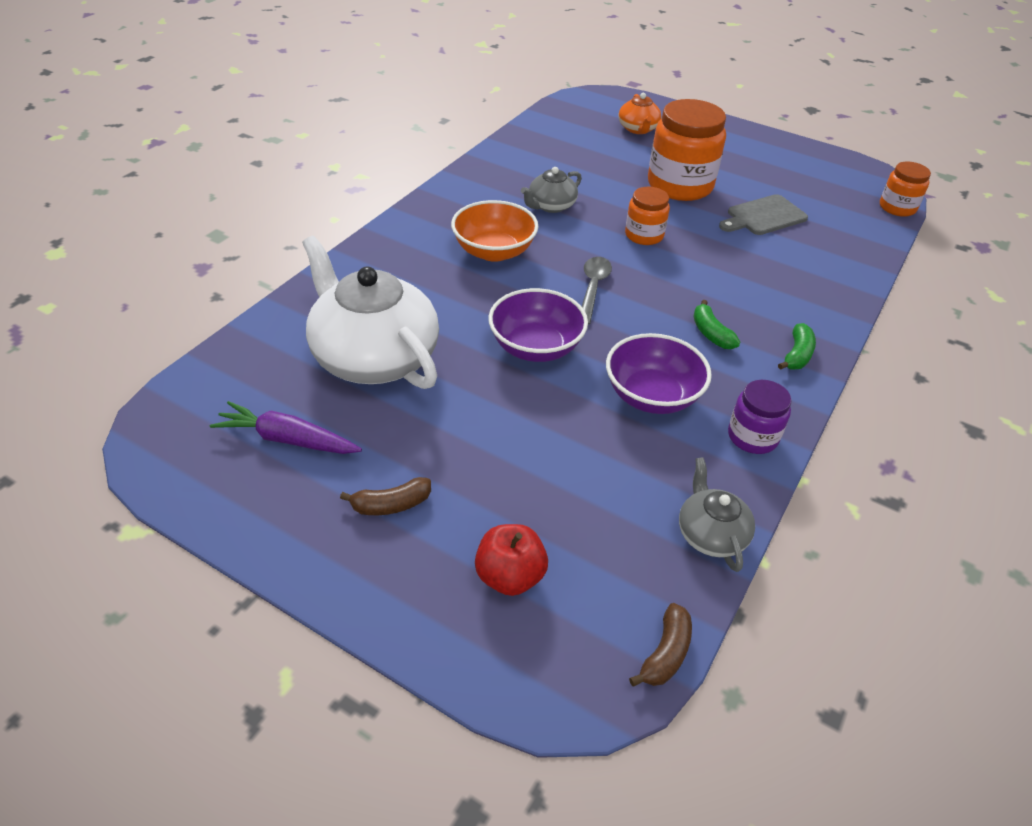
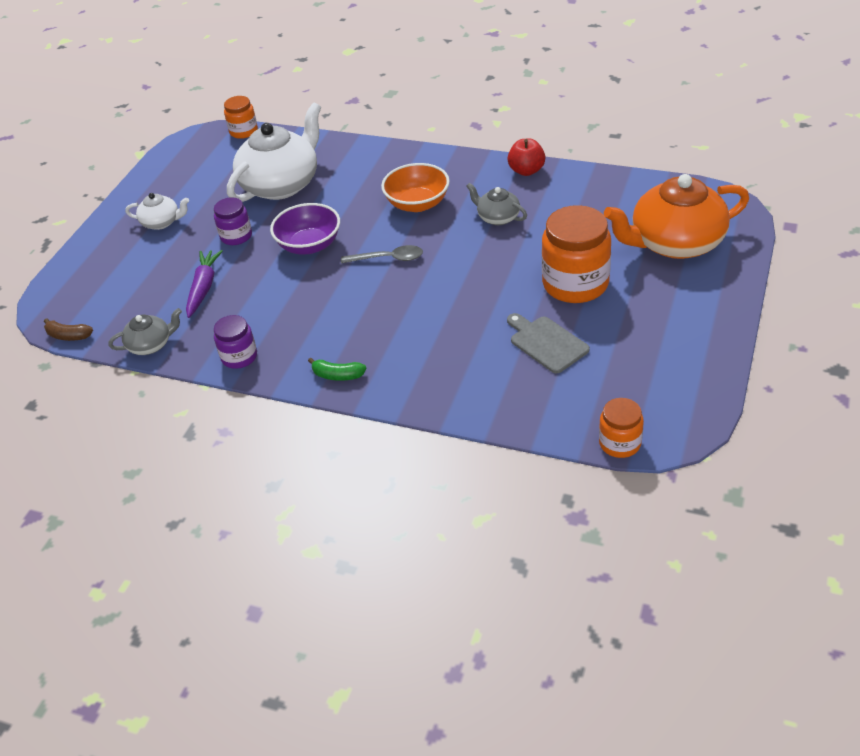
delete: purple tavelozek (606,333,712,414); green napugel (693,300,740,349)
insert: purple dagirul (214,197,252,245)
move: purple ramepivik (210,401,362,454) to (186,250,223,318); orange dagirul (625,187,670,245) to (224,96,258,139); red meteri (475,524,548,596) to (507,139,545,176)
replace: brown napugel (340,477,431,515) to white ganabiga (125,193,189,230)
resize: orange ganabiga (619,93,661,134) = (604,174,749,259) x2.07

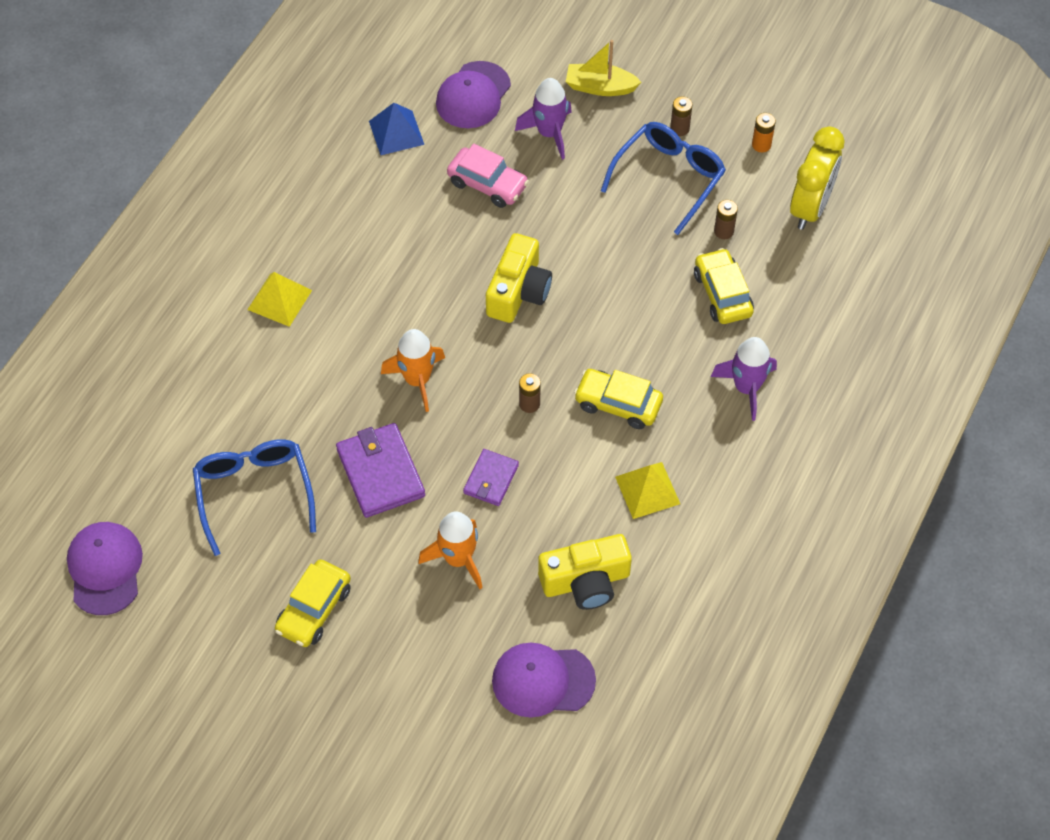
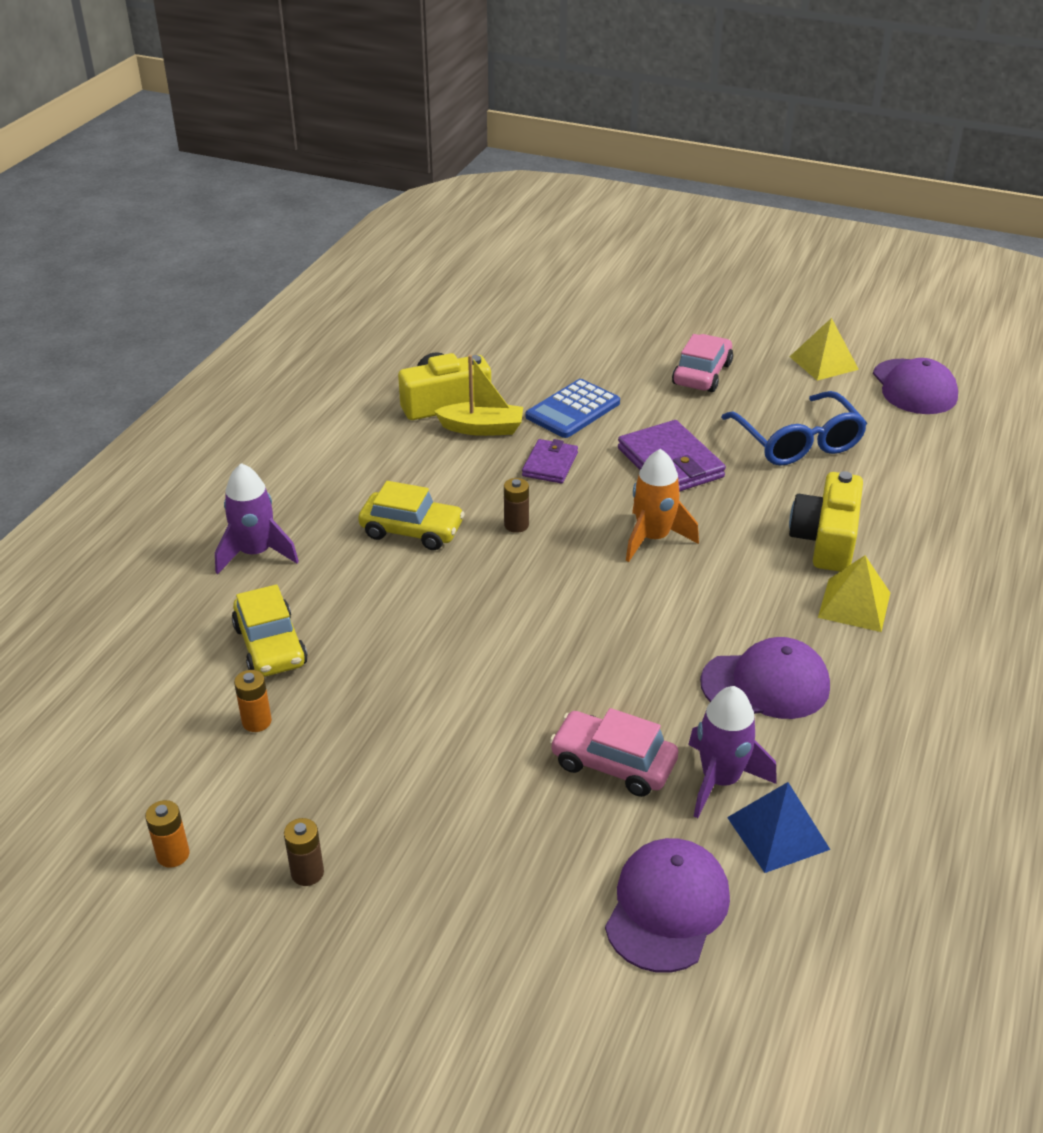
delete: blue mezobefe (601,122,726,235); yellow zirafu (790,127,844,230)
move: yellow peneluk (566,40,641,96) to (434,355,523,436); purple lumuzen (515,78,572,160) to (688,686,777,818); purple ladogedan (492,643,596,718) to (700,637,830,719); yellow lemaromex (486,233,552,323) to (789,471,863,572); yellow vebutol (615,462,680,519) to (790,318,859,381)
replace: orange lumuzen (418,511,482,589) to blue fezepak (526,379,620,438)
recolor: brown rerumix (714,200,738,239) to orange rerumix (234,670,272,732); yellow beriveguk (275,559,351,647) to pink beriveguk (672,334,733,392)

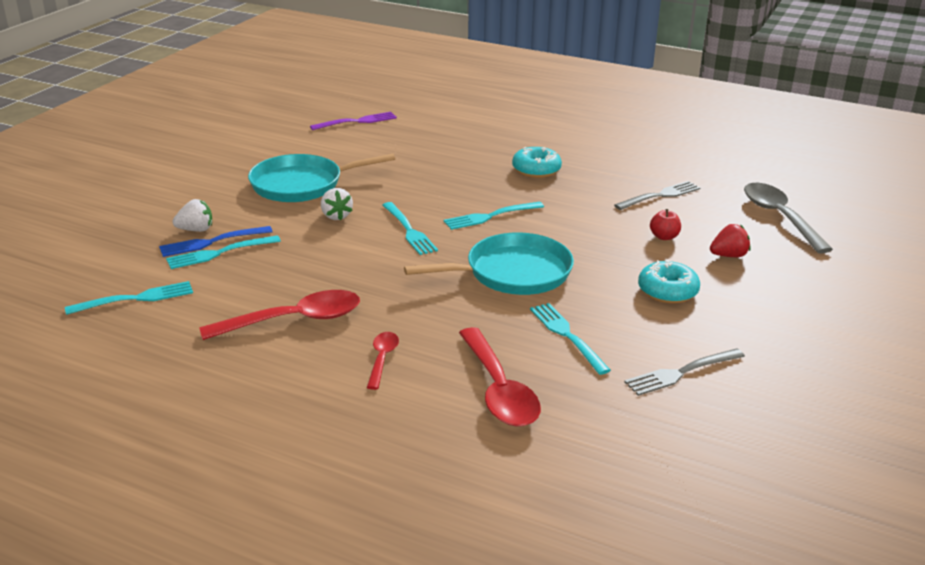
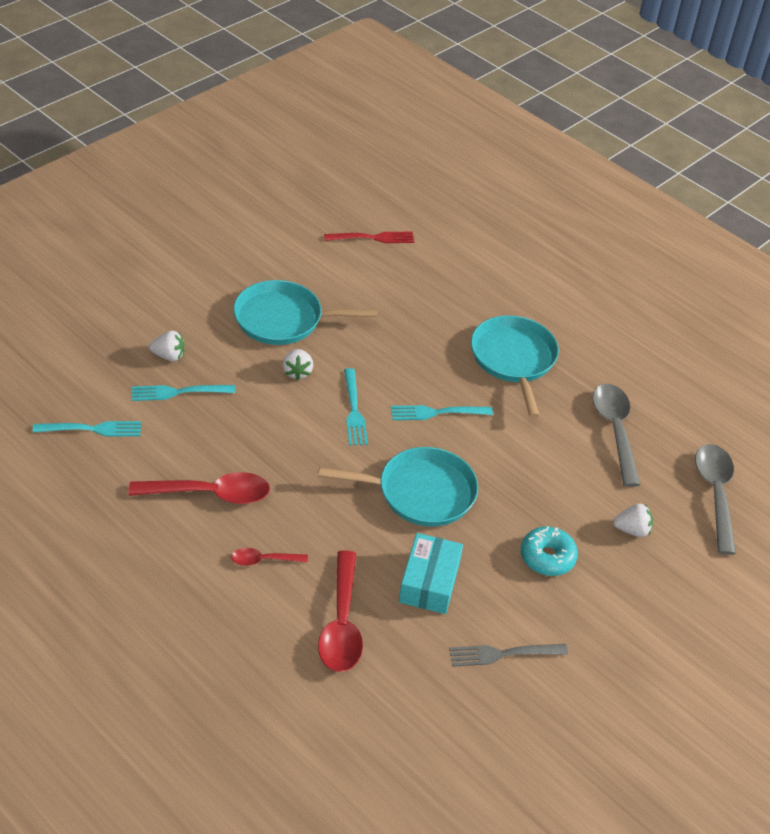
delete: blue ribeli (159,226,273,257); red meteri (650,209,681,240)
replace: turquoise ribeli (530,303,611,375) to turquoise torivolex (399,533,463,614); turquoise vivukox (512,147,562,178) to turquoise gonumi (471,315,559,418); grey ribeli (614,181,700,210) to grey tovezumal (593,384,641,487)
recolor: purple ribeli (310,112,397,130) to red ribeli (324,232,414,243); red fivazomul (710,224,751,257) to white fivazomul (613,503,653,537)
rotate: red tovezumal (367,332,399,390) = (231,548,308,566) 120 degrees counterclockwise

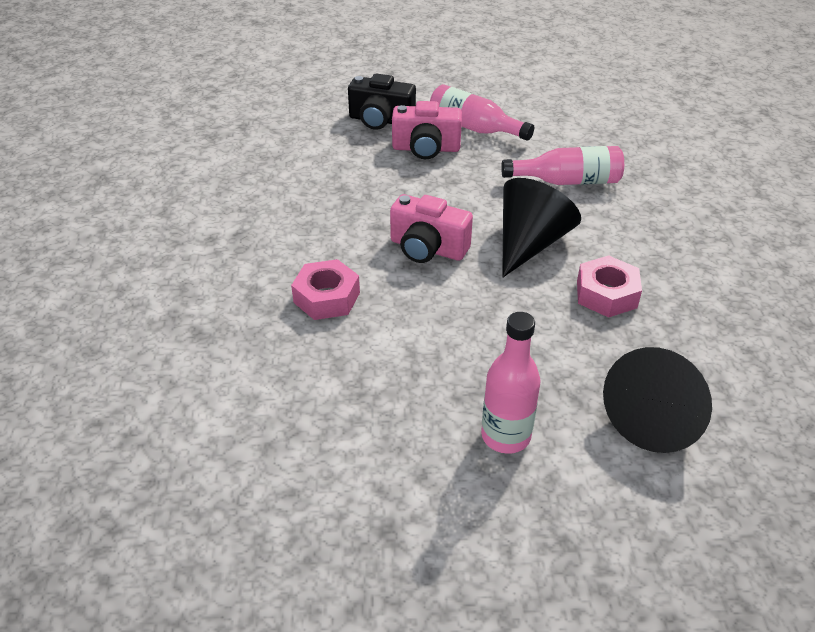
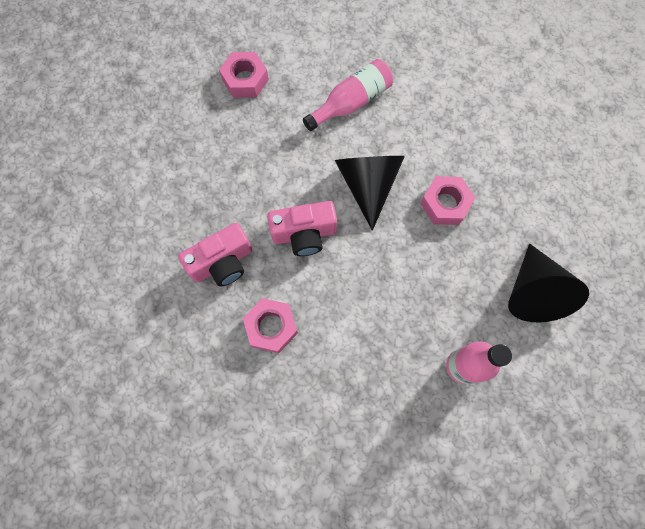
delete: black lemaromex (348,74,416,130)
move: pink lemaromex (392,101,462,159) to (178,223,252,287)
replace: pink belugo (430,84,534,141) to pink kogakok (219,52,269,98)

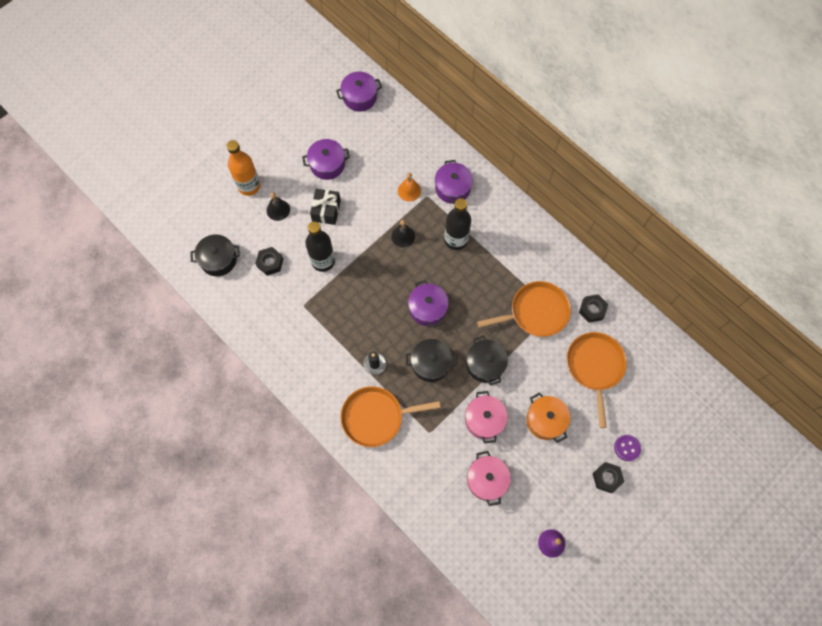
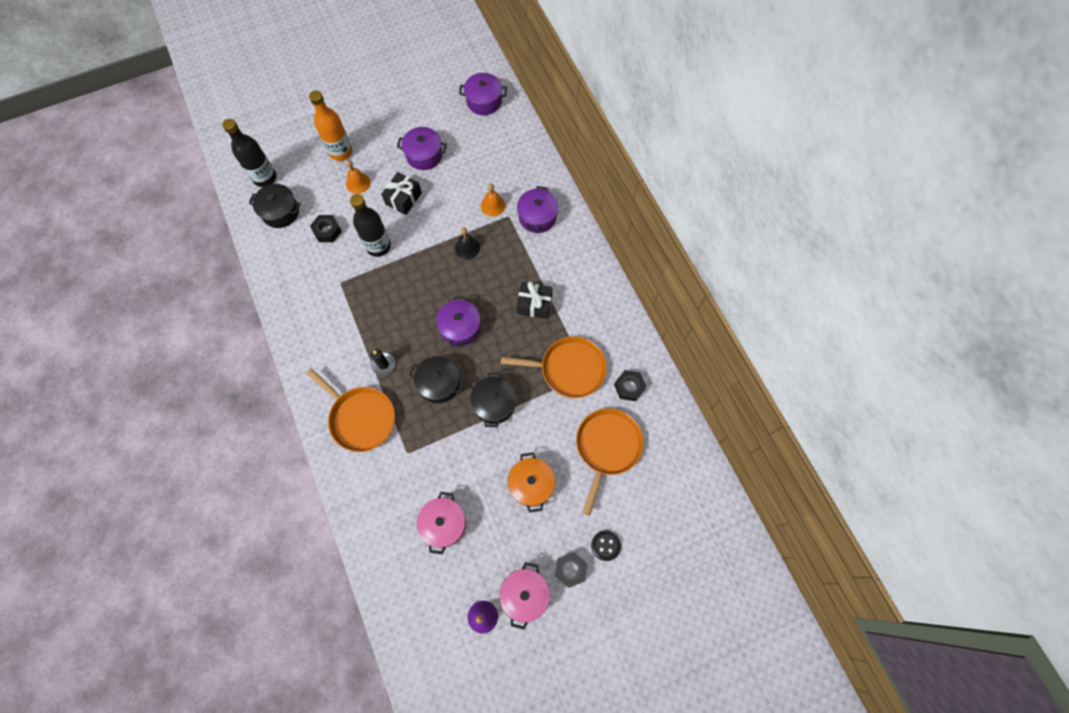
insert: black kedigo (517,282,553,319)
move: black belugo (444,198,471,250) to (222,119,277,187); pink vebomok (465,391,508,444) to (500,562,550,629)
recolor: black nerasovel (267,192,290,221) to orange nerasovel (346,160,370,194); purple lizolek (614,435,641,461) to black lizolek (591,530,621,561)
rotate: orange gonumi (340,386,441,447) = (306,368,395,452) 150 degrees counterclockwise

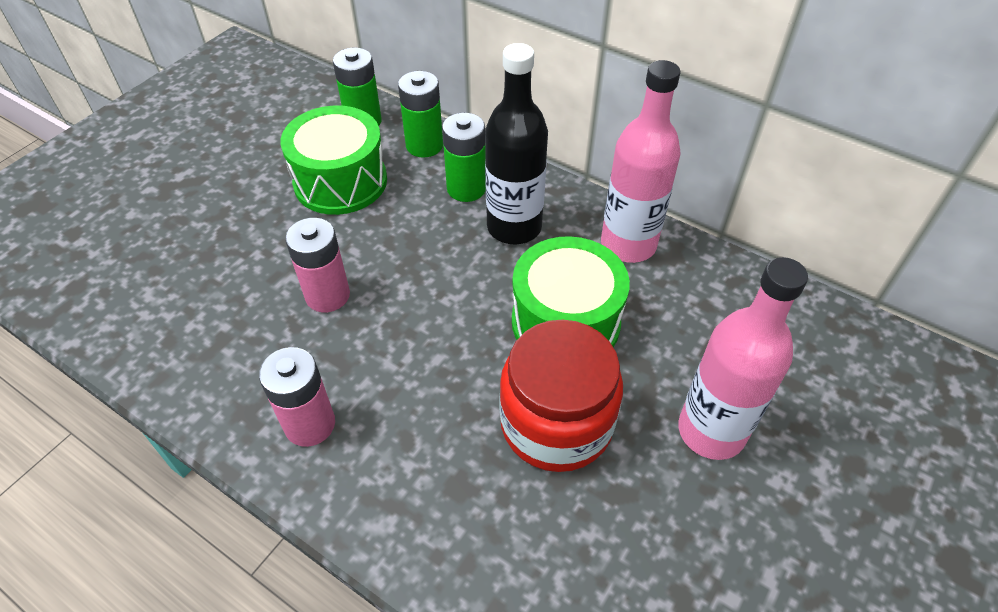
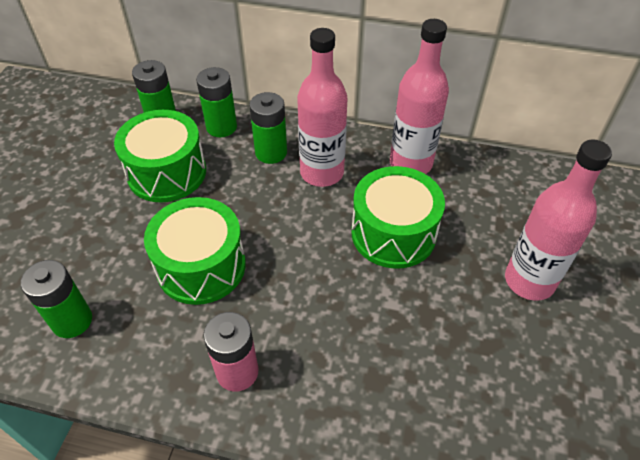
delete: red dagirul (499,320,623,472)
insert: green rerumix (21,260,92,338)
replace: pink rerumix (285,218,350,312) to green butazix (144,197,246,305)
recolor: black belugo (485,43,548,244) to pink belugo (297,28,347,187)

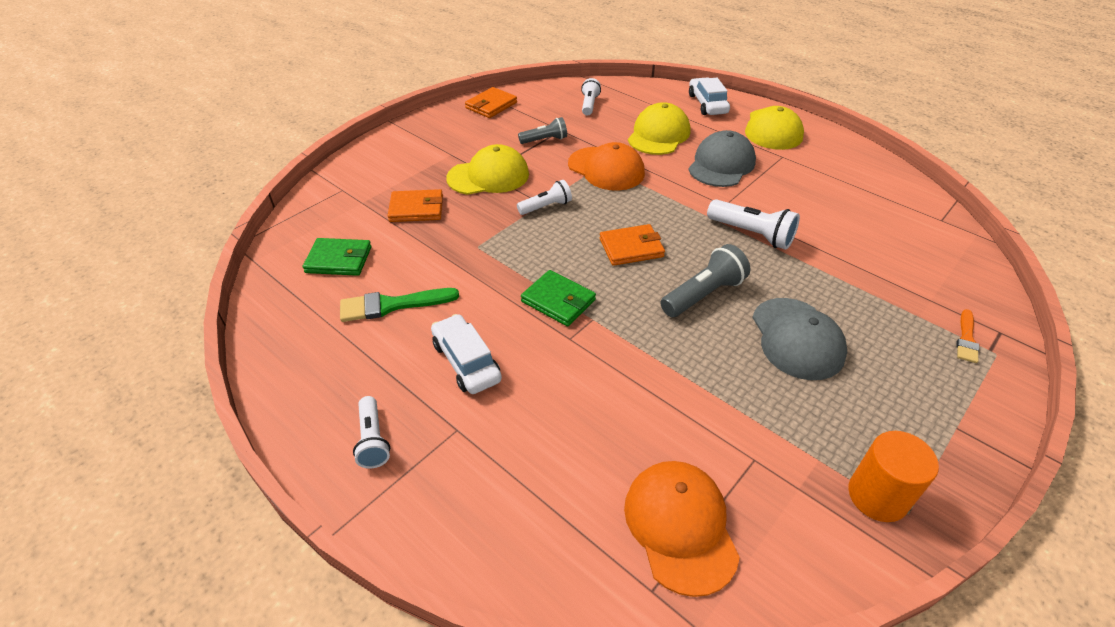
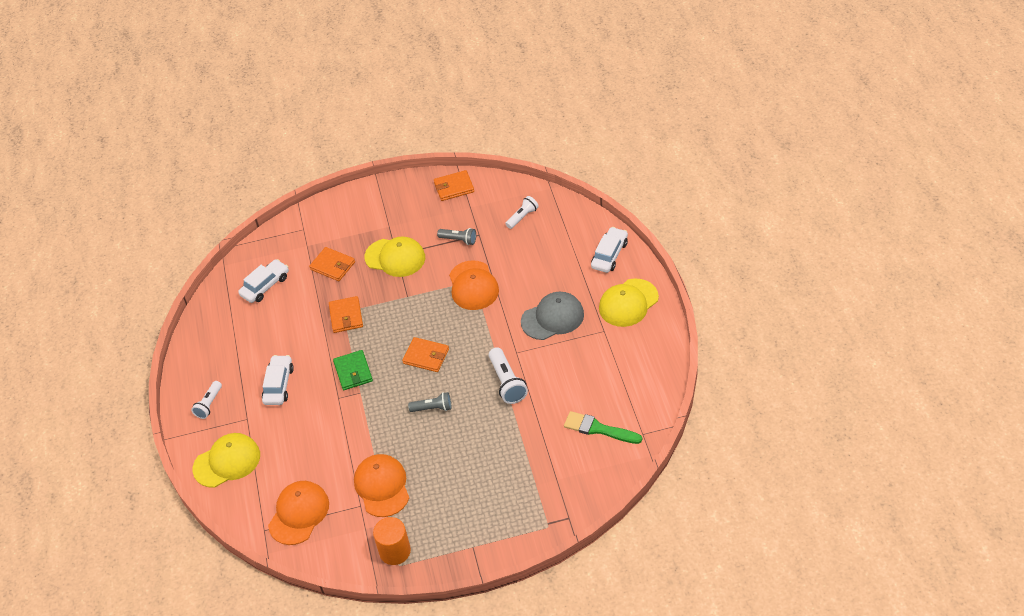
delete: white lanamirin (517,180,572,215); grey ladogedan (752,298,847,380); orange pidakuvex (957,309,979,363)
insert: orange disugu (329,296,363,333); orange ladogedan (354,454,409,517)
move: yellow ladogedan (628,102,690,155) to (192,433,260,488); green pidakuvex (340,288,459,322) to (564,411,642,444)
replace: green disugu (302,238,371,276) to white beriveguk (238,259,289,303)
resize: grey lanamirin (660,244,751,317) = (408,392,451,412) x0.66

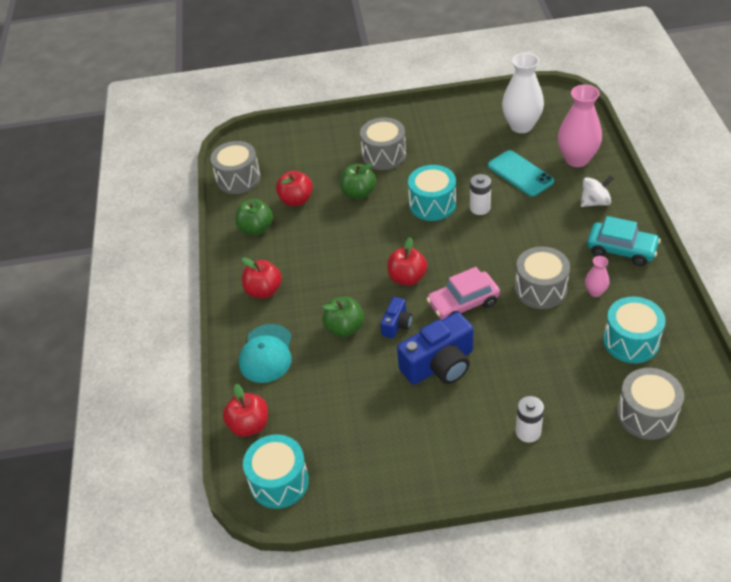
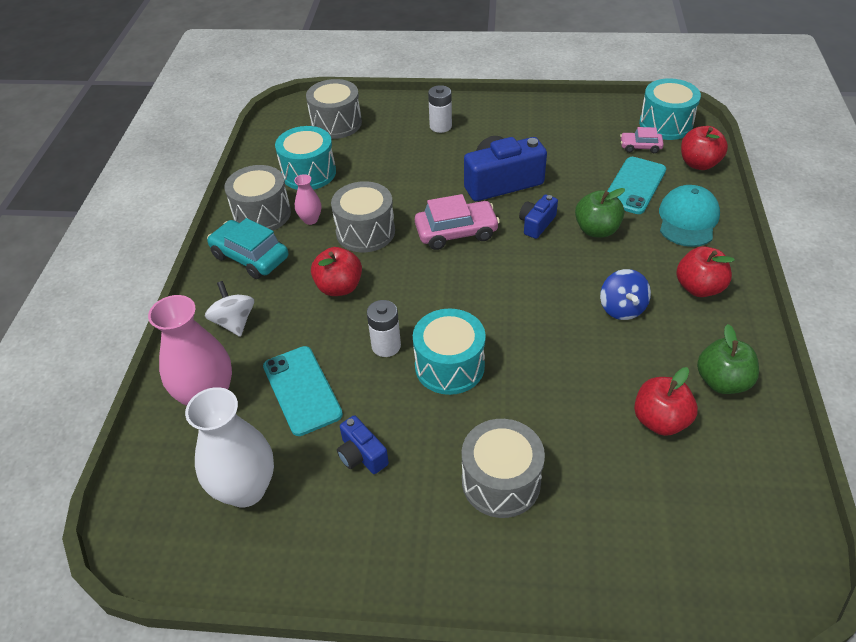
delete: green meteri (340,163,376,199)
insert: blue lemaromex (337,415,389,474); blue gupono (600,269,651,320); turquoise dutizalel (608,157,666,214); pink beriveguk (620,127,664,153)
move: grey butazix (210,141,261,194) to (224,165,291,230); red meteri (387,237,427,286) to (311,247,362,296)
rotate: white gupono (581,176,614,207) = (205,281,254,337) 75 degrees clockwise

